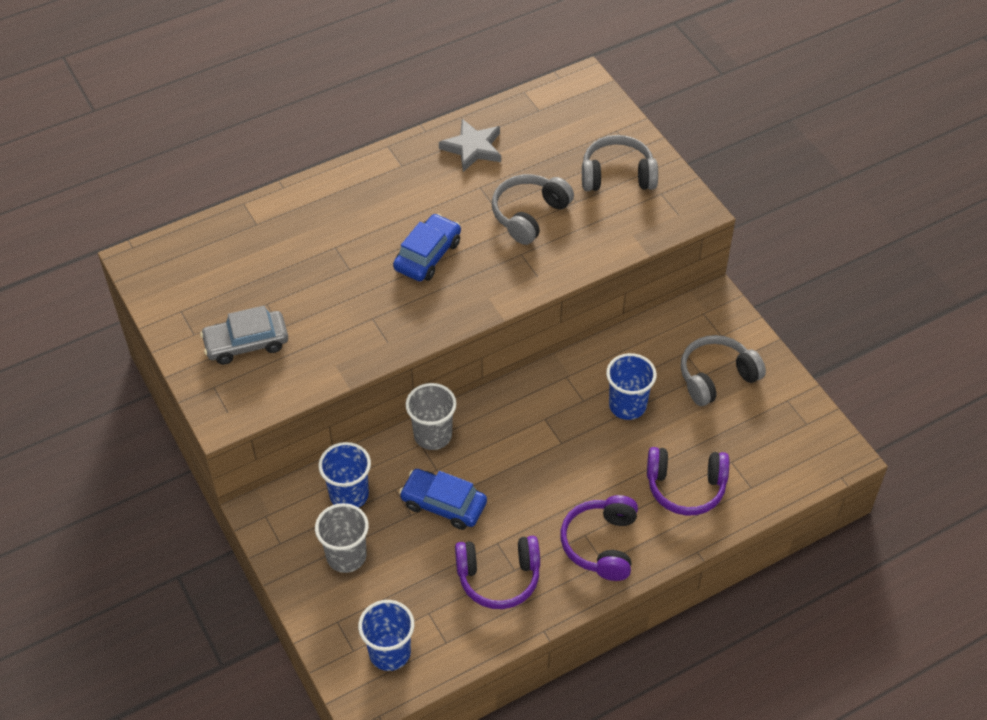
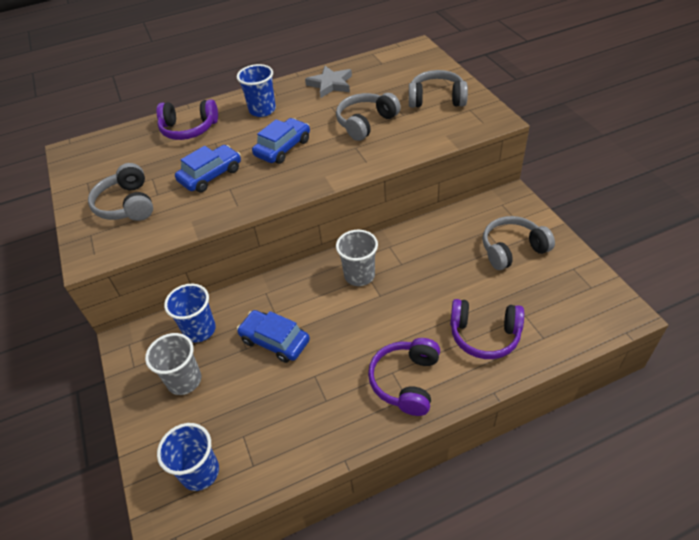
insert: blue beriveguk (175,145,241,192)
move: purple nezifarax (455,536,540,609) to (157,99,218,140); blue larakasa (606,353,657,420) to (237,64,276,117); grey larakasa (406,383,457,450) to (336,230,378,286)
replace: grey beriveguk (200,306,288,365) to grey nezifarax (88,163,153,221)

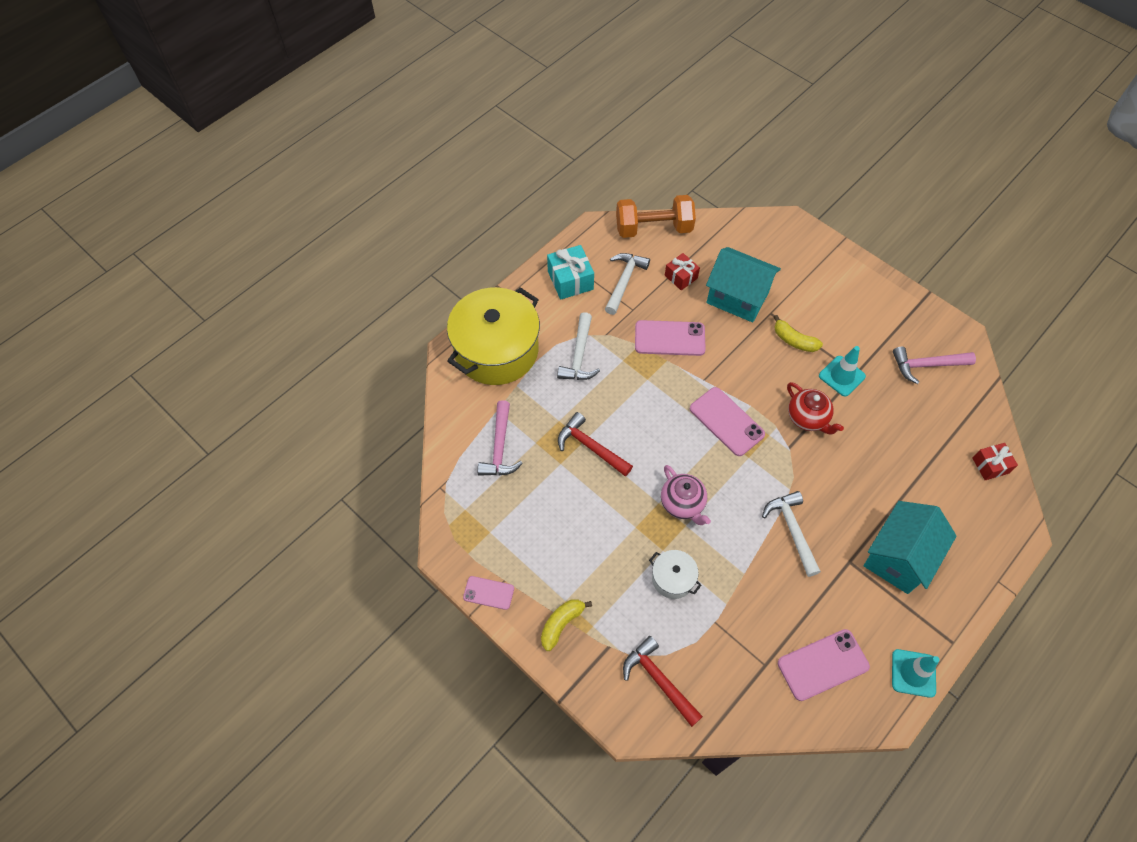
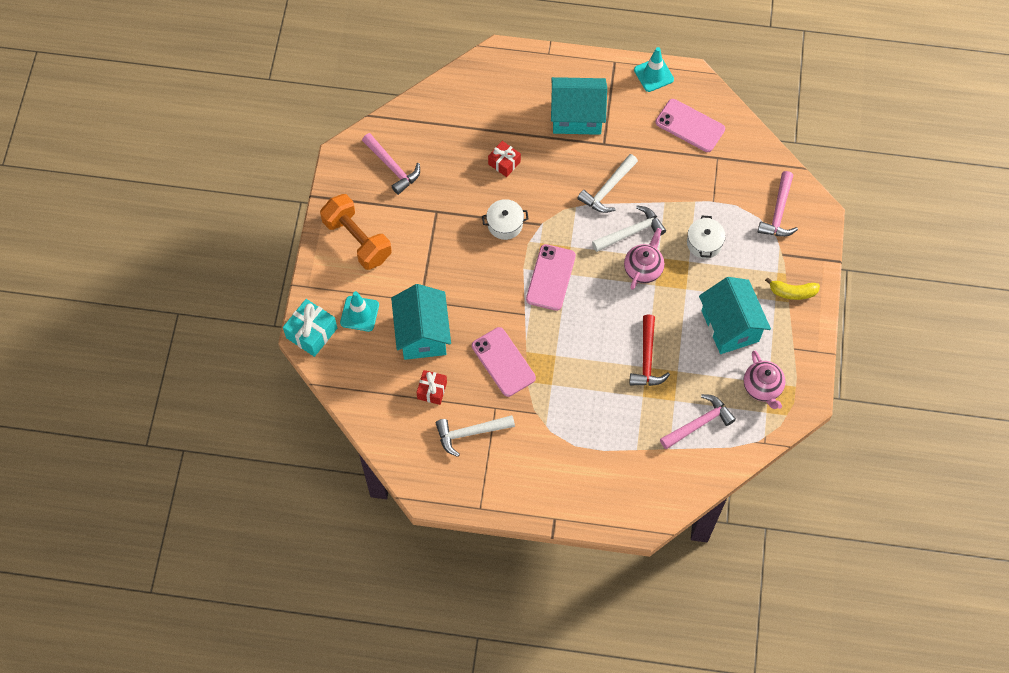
delete: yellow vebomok (447,287,540,385); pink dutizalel (463,576,514,610); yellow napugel (774,315,823,352)
insert: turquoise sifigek (699,277,771,354); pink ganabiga (744,351,785,409)
move: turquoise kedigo (547,245,594,300) to (283,299,337,357); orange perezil (616,195,696,238) to (320,194,392,270); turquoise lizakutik (819,346,866,397) to (340,291,379,332); red kedigo (972,443,1018,480) to (488,141,521,177); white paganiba (557,312,600,380) to (592,206,666,252)
replace: red ganabiga (787,382,844,435) to white vebomok (482,199,529,240)
recolor: red paganiba (623,636,703,727) to pink paganiba (758,171,798,237)

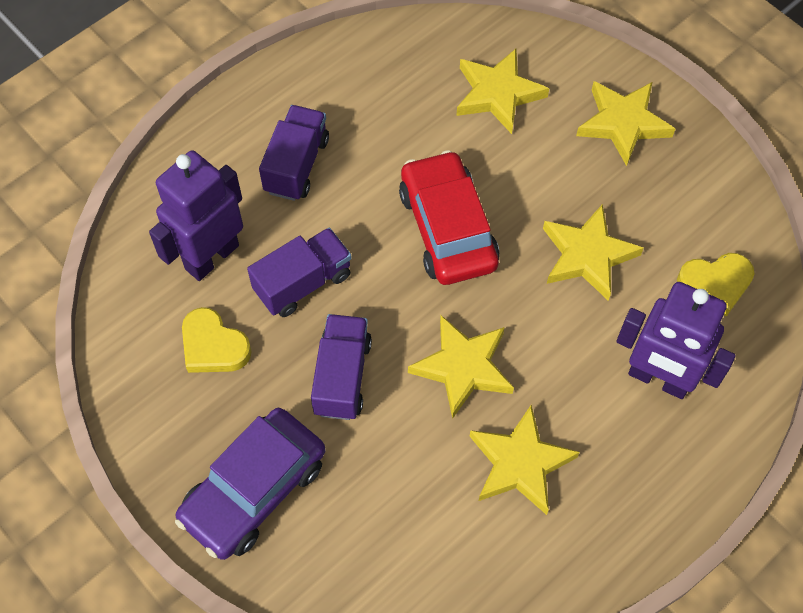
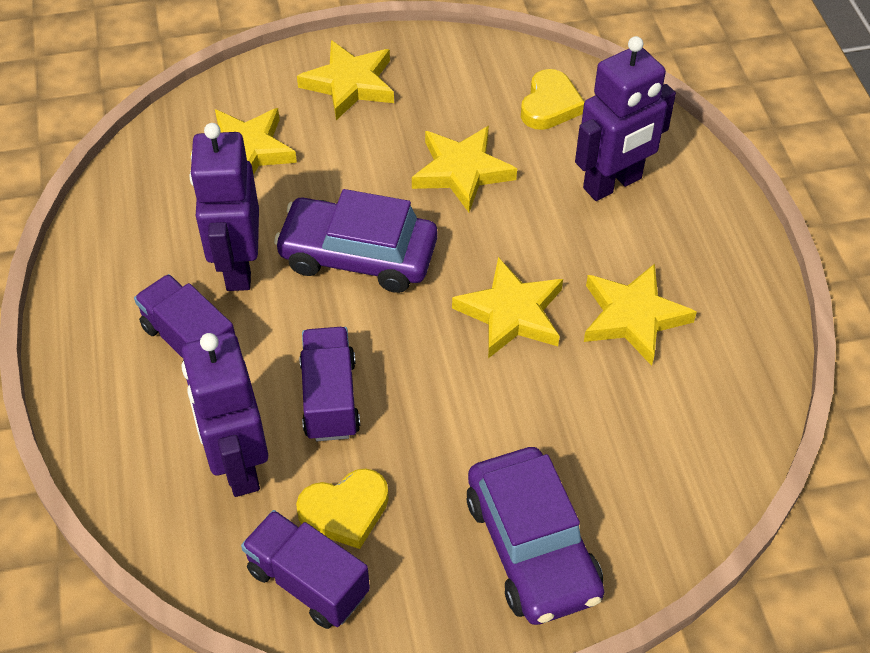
insert: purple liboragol (189,123,259,291)
move: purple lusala (311,314,372,420) to (241,510,370,629)
recolor: red beriveguk (399,150,499,285) to purple beriveguk (274,189,438,293)

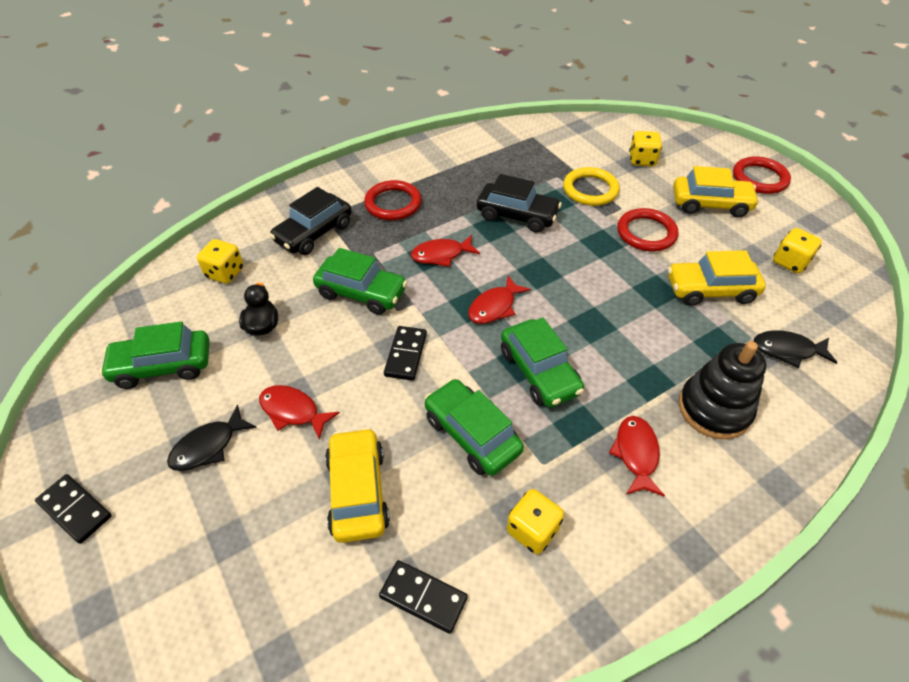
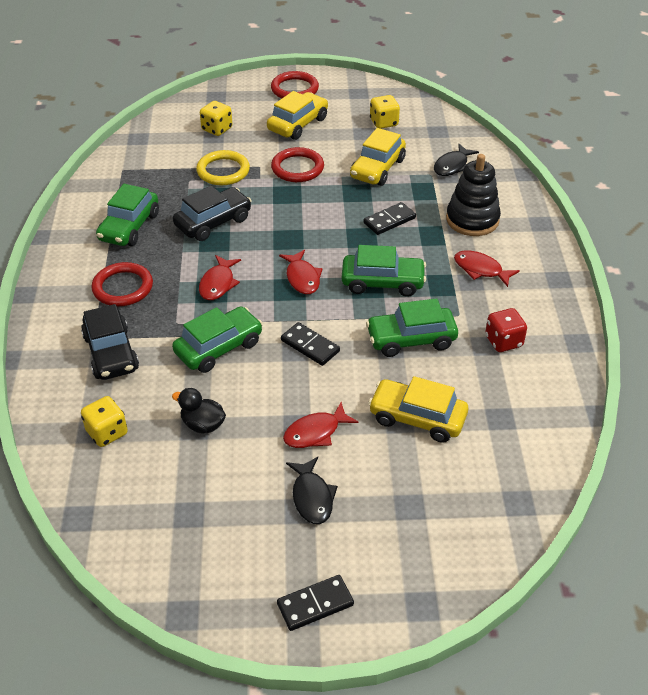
move: green beriveguk (99,322,210,389) to (96,184,159,246); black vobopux (379,560,468,634) to (363,202,416,235)
recolor: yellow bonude (507,489,564,554) to red bonude (485,308,527,352)

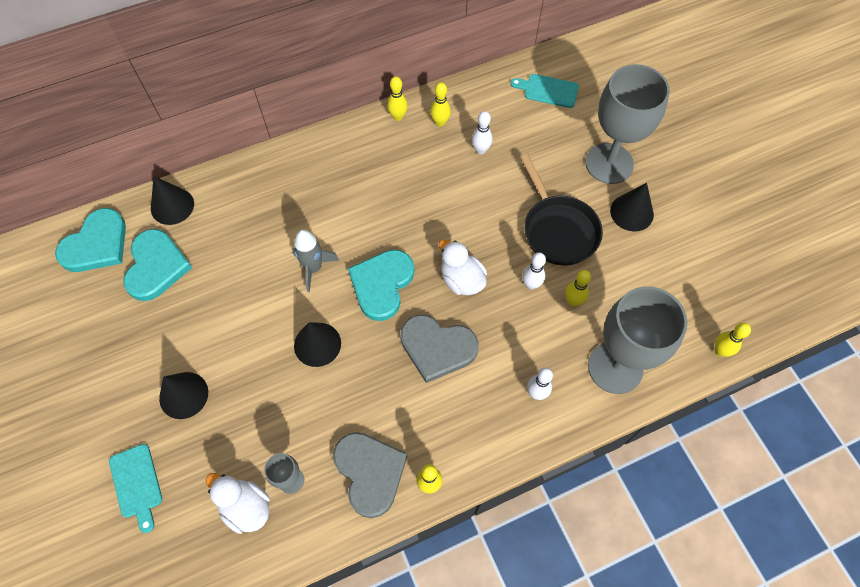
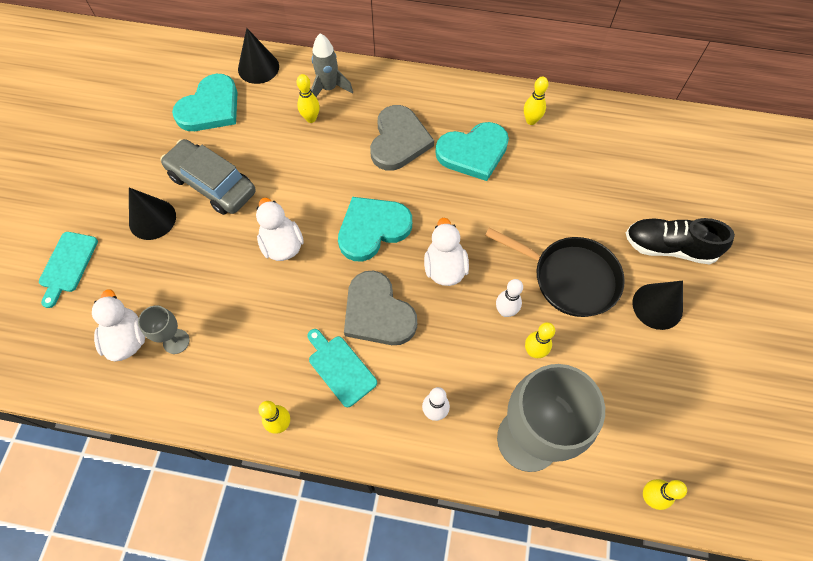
delete: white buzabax (472,111,493,154)
insert: grey beriveguk (161,139,256,215)
move: yellow buzabax (387,76,408,121) to (297,74,320,123); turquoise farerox (511,74,579,108) to (307,329,377,407); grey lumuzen (293,230,339,292) to (311,33,353,97); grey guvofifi (333,432,408,518) to (370,105,434,171); turquoise guvofifi (55,208,126,272) to (435,122,509,181)
replace: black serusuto (294,322,341,367) to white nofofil (256,198,304,261); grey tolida (585,64,670,184) to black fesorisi (626,218,735,265)
rotate: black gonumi (520,154,603,265) = (485,228,625,317) 75 degrees counterclockwise

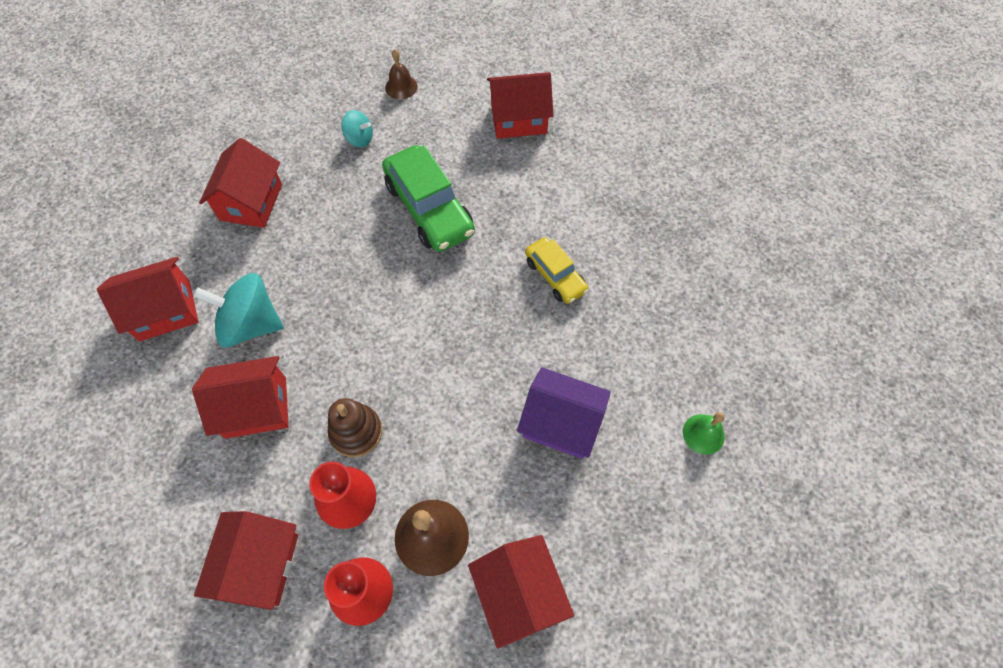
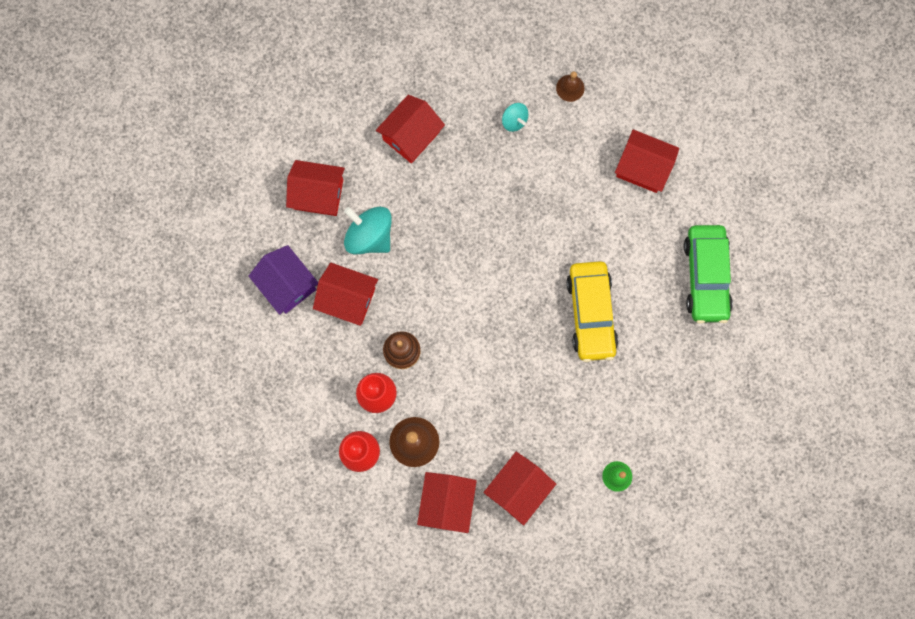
move: purple sifigek (517,367,611,459) to (249,245,318,315); red sifigek (194,511,298,610) to (483,452,556,525); green beriveguk (382,145,475,252) to (684,225,733,323)
resize: yellow beriveguk (525,237,589,304) = (566,261,618,362) x1.70

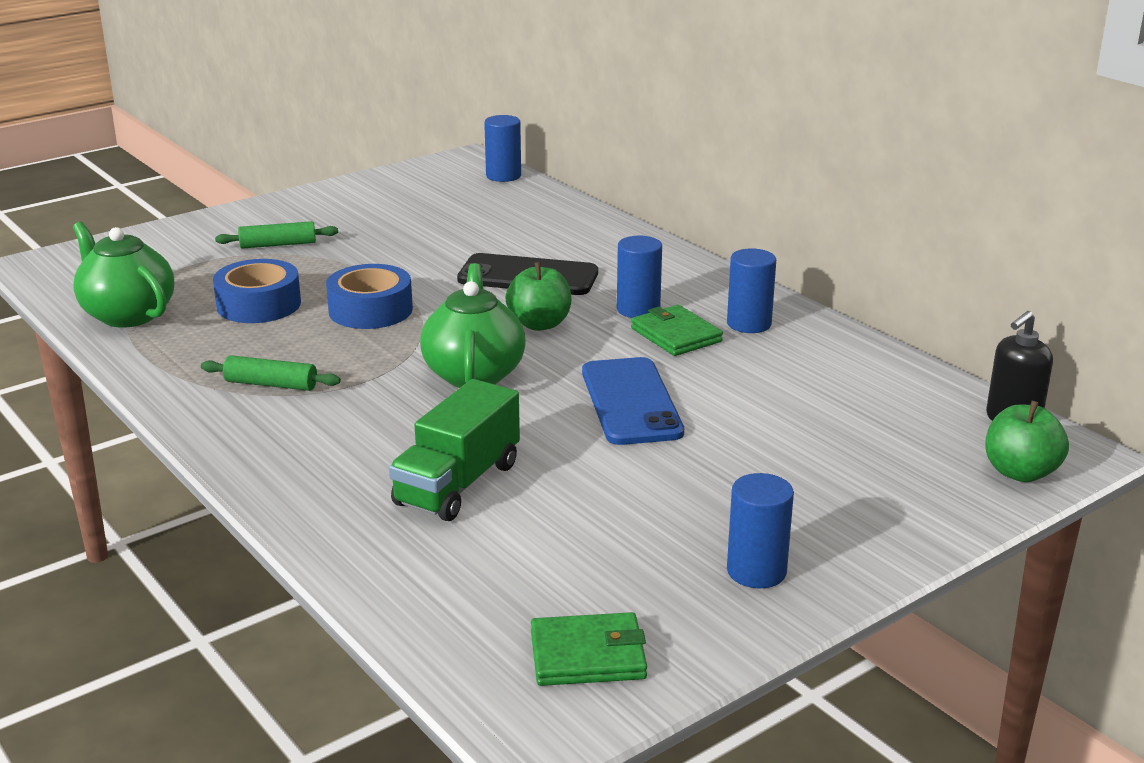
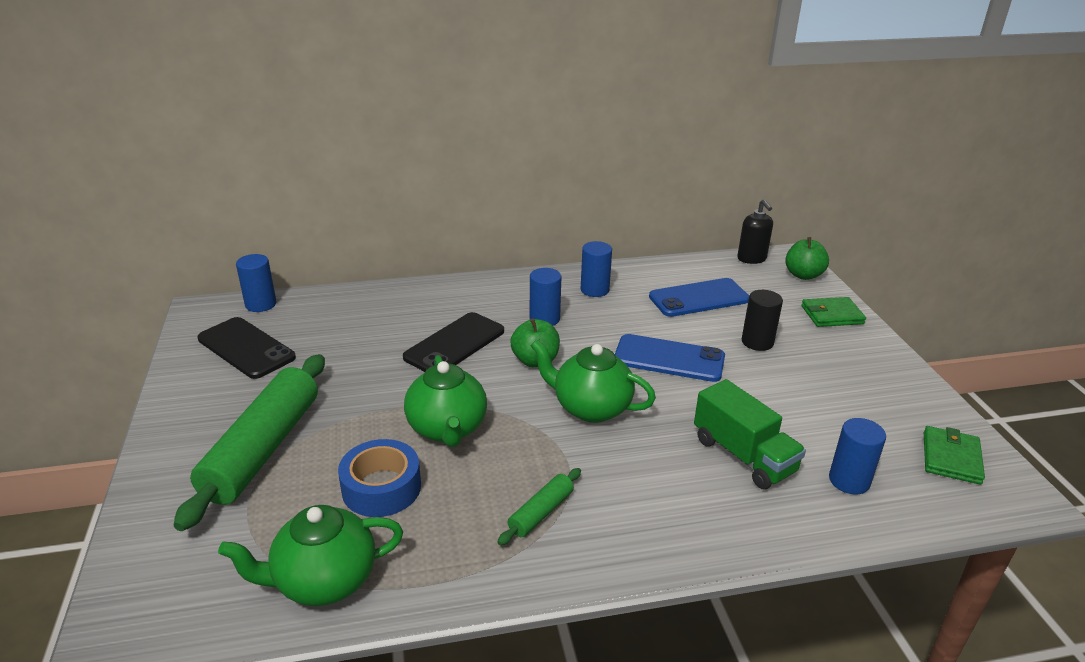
insert: black dutizalel (197,317,296,379); blue dutizalel (649,278,749,317); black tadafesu (742,290,783,351)
move: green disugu (631,305,723,356) to (801,297,866,327); blue tadafesu (727,473,794,588) to (829,418,886,494)
replace: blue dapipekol (326,264,413,329) to green ganabiga (404,355,487,447)
resize: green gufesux (215,221,338,249) = (174,354,325,531) x2.21

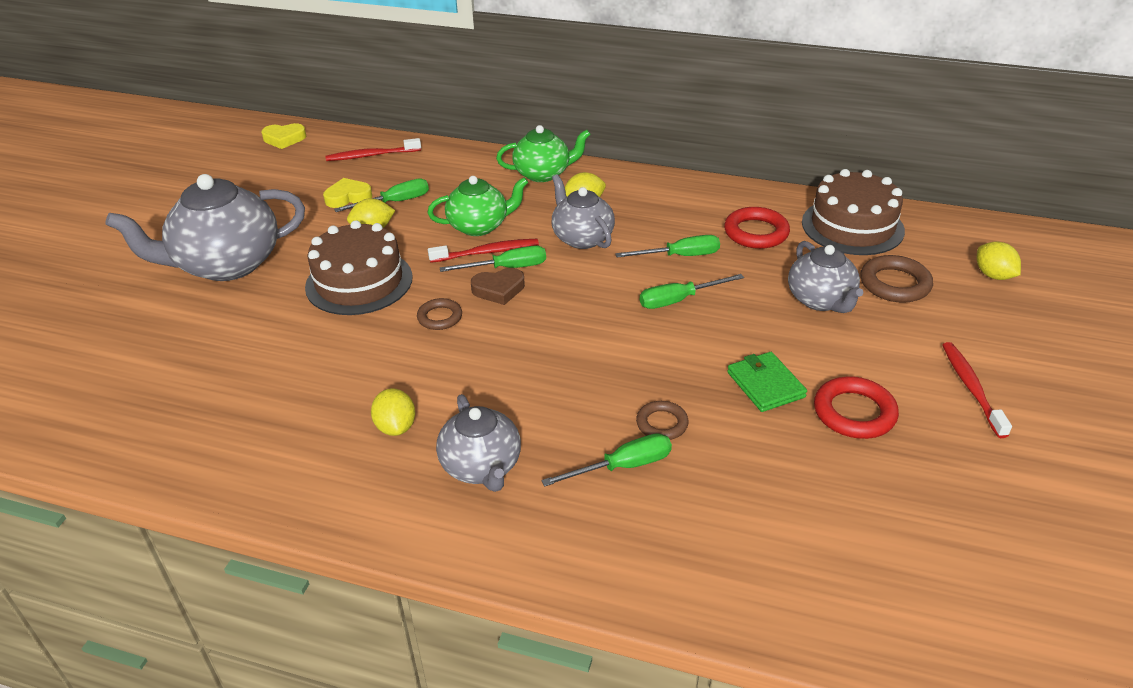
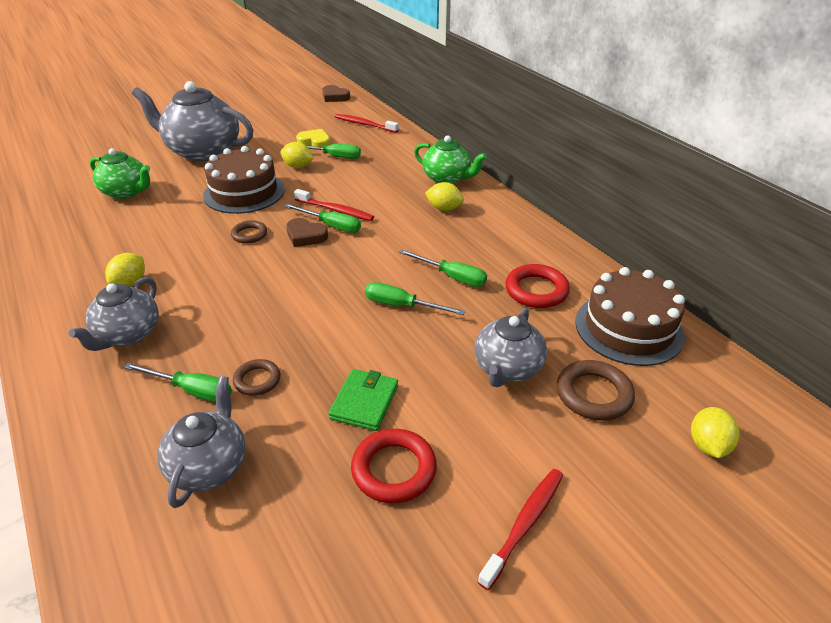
move: green ganabiga (427,176,528,236) to (90,148,150,199); grey ganabiga (551,174,615,249) to (157,376,246,508)
recolor: yellow guvofifi (261,123,306,149) to brown guvofifi (322,85,350,102)

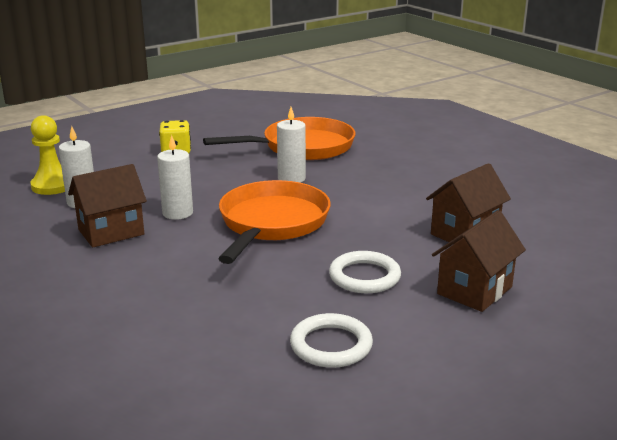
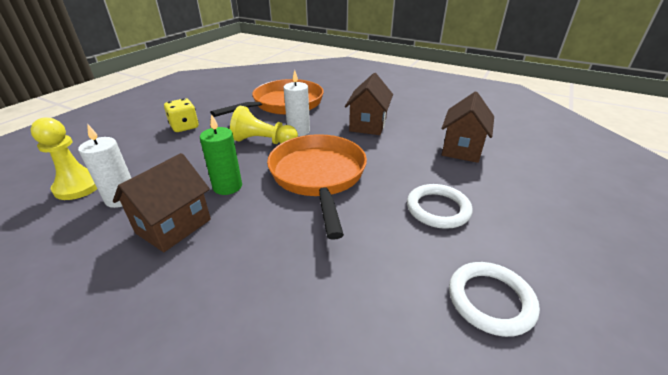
insert: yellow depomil (230,106,298,144)
move: brown sifigek (432,210,526,312) to (345,73,393,135)
recolor: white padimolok (157,135,193,220) to green padimolok (200,114,242,195)

